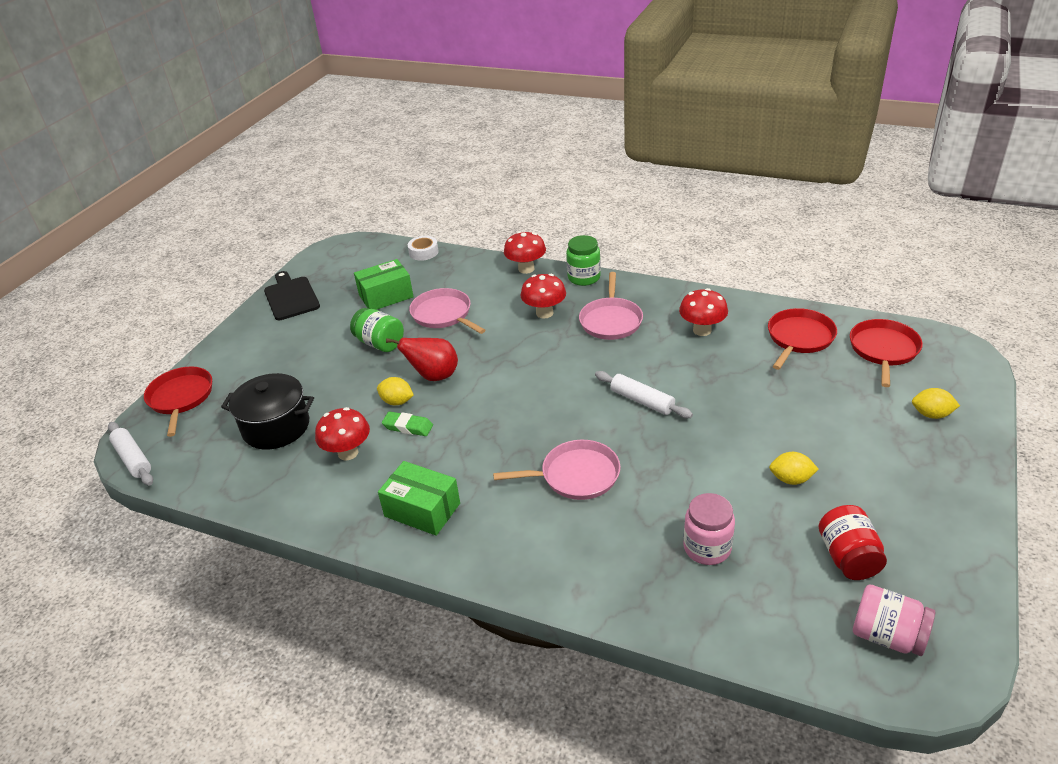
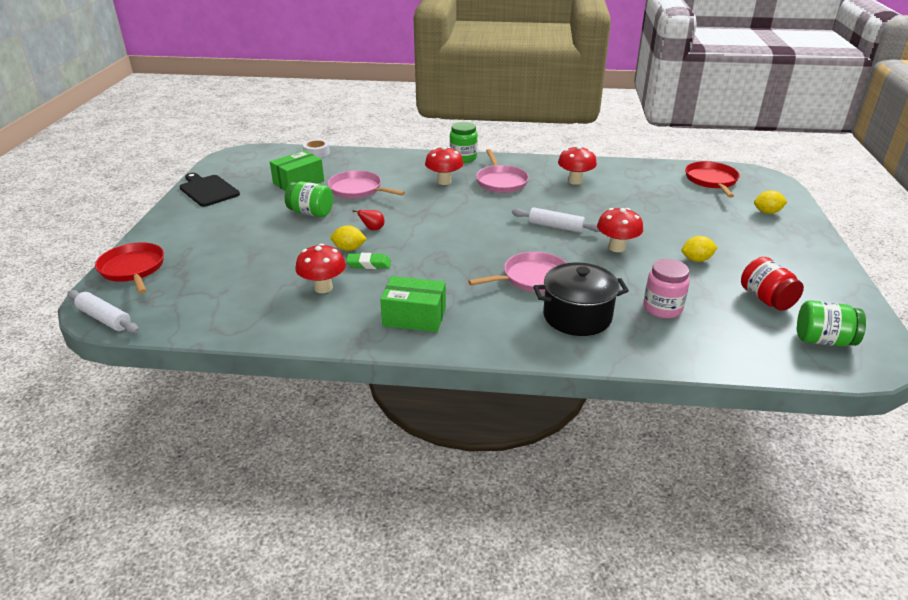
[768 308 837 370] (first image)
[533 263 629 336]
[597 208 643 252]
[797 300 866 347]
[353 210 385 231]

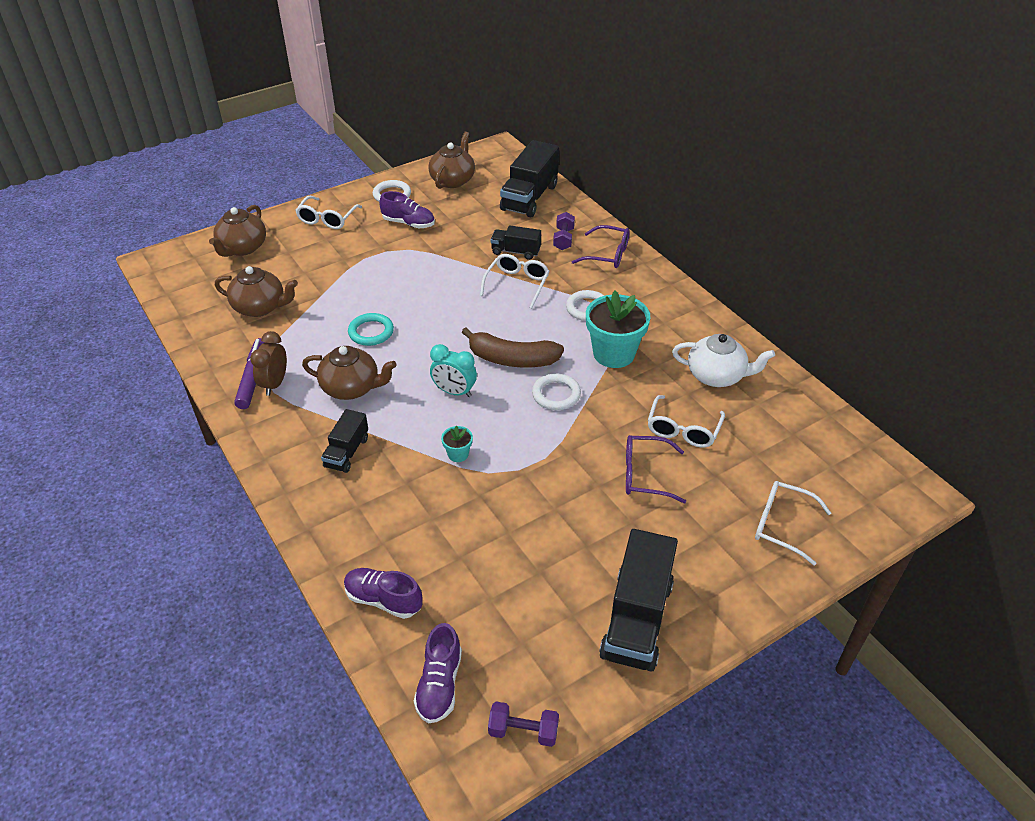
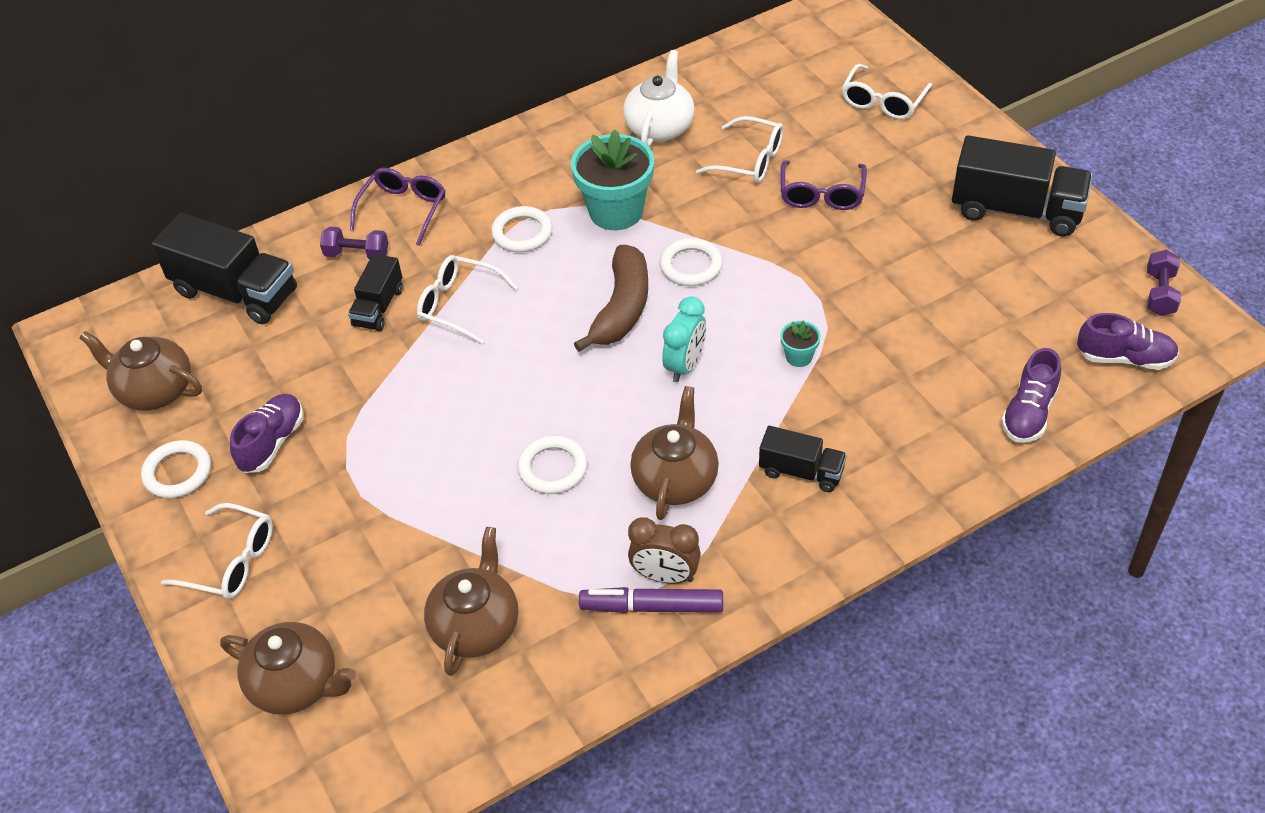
[517 436 587 494]

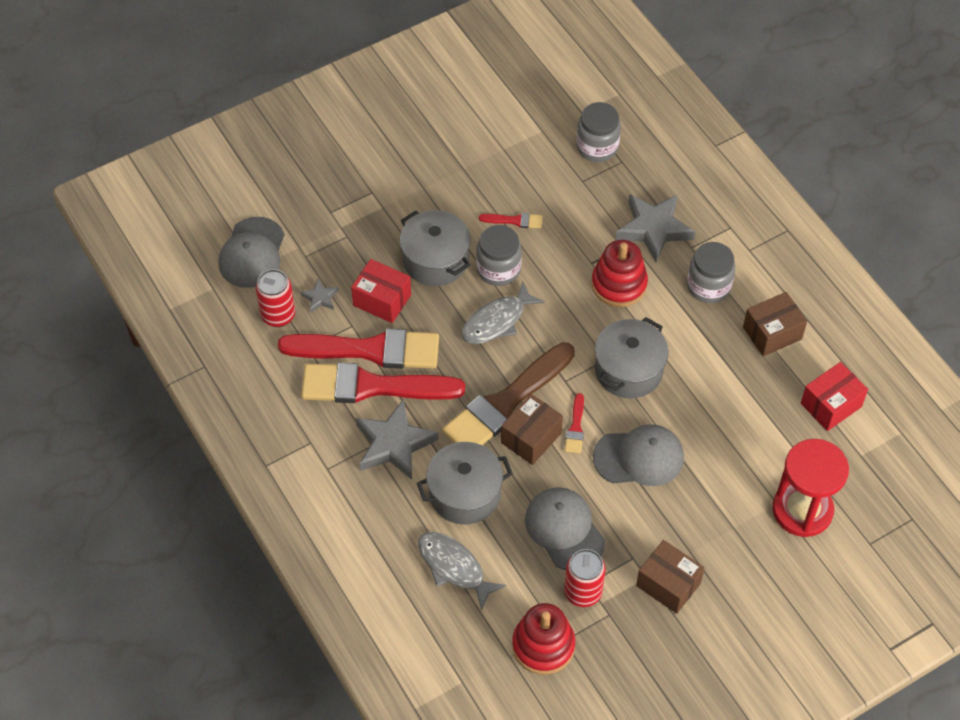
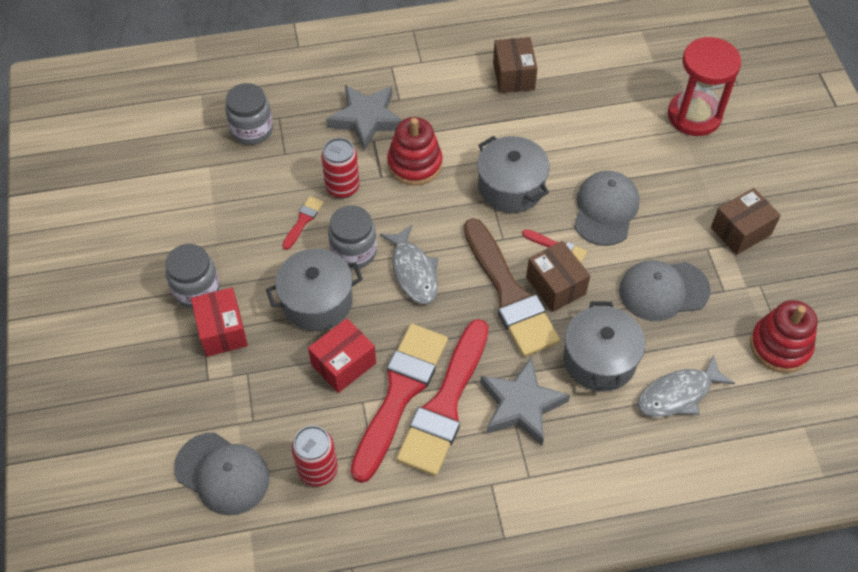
[300 278 339 313] (first image)
[321 138 360 199]
[165 244 220 309]
[191 288 248 357]

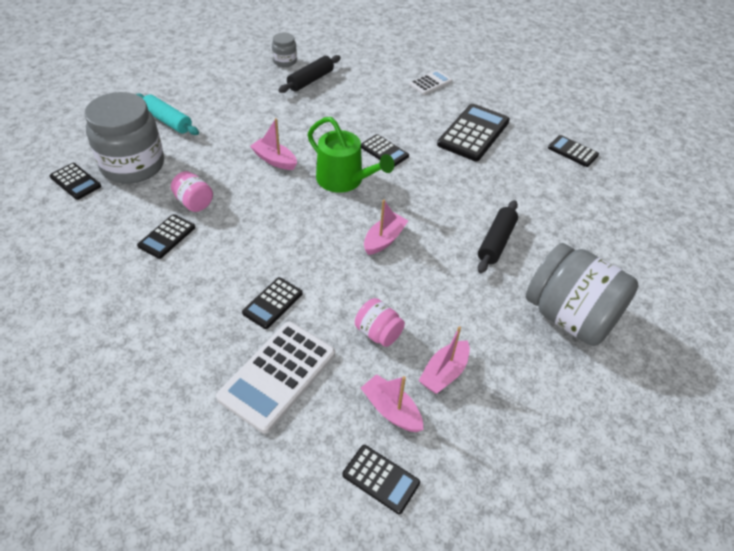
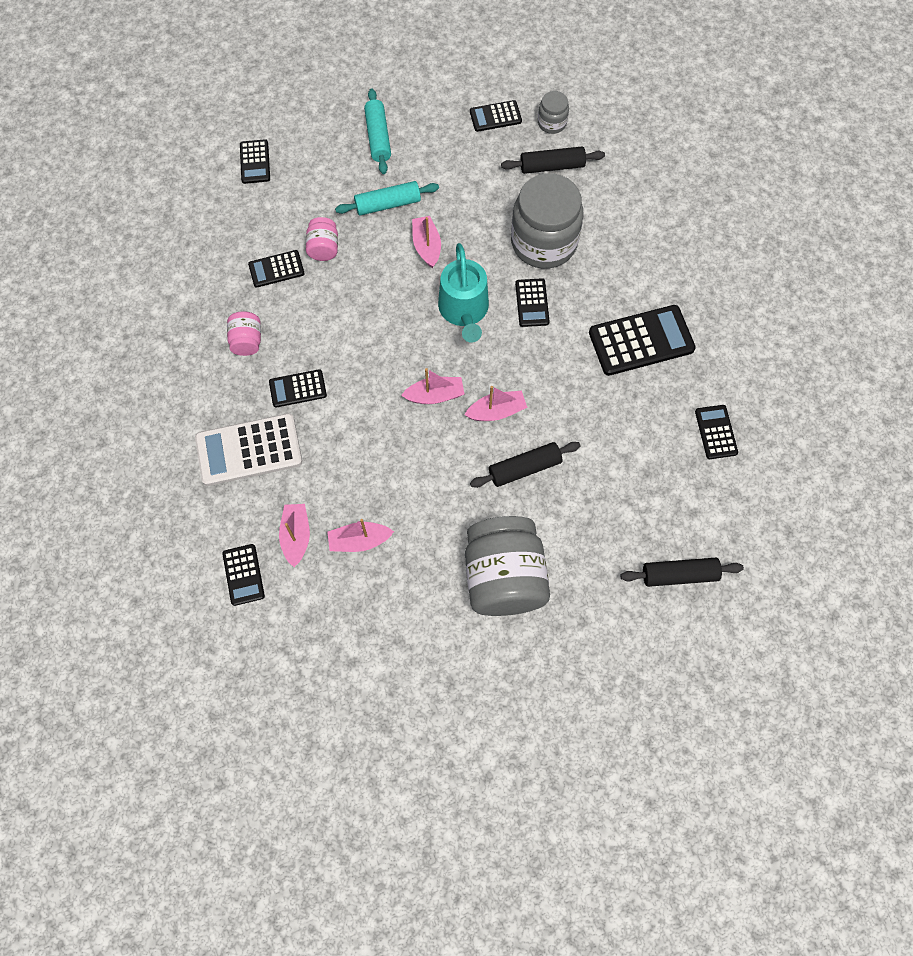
[409 70 452 95] (first image)
[335 181 439 216]
[465 386 528 421]
[470 100 522 132]
[621 558 744 587]
[511 173 584 269]
[227 311 261 356]
[438 243 489 343]

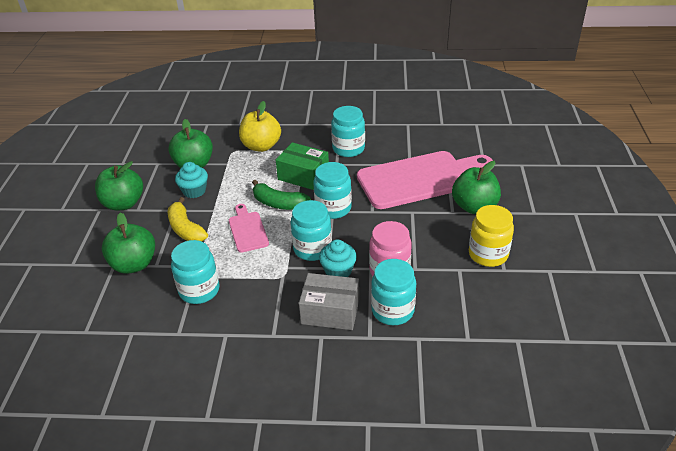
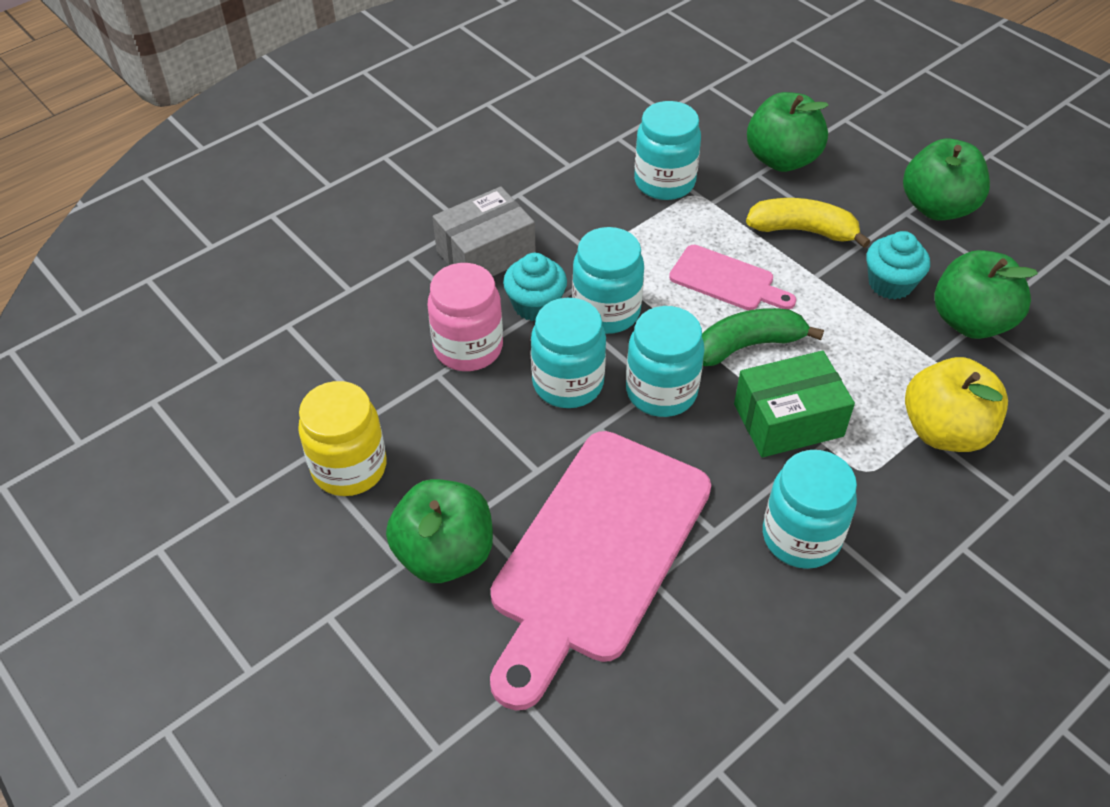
[531 298 606 408]

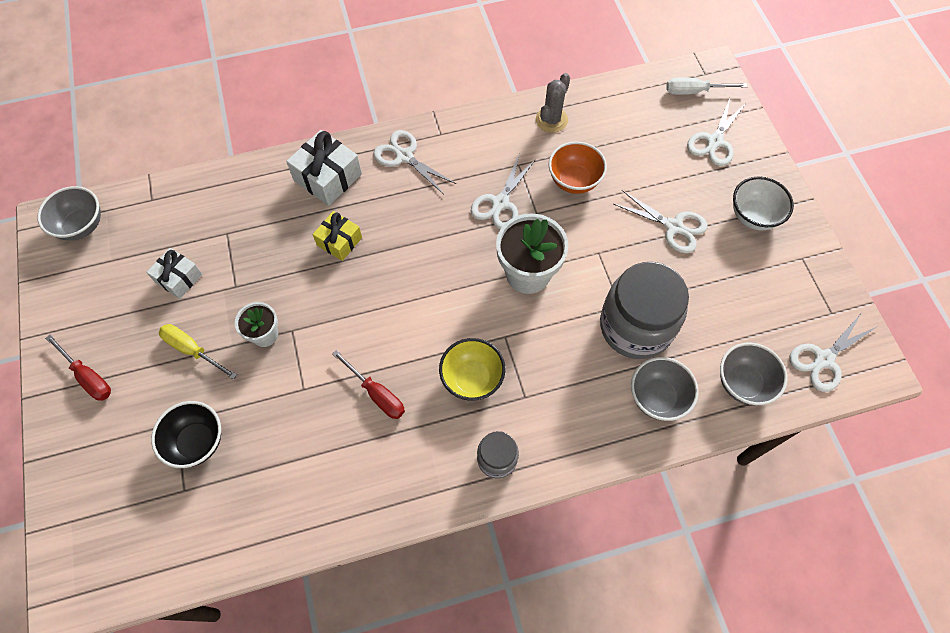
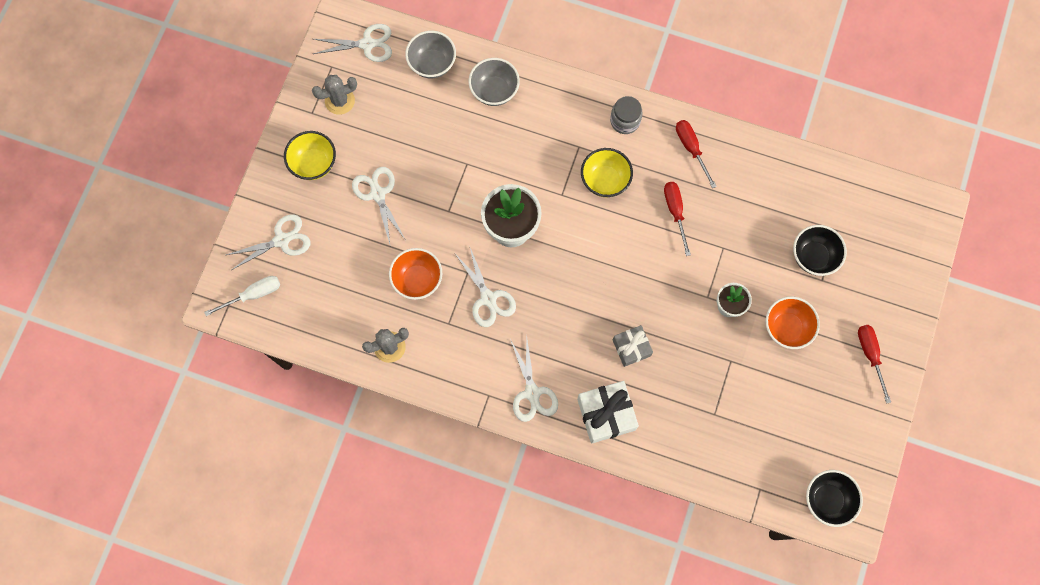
[146 248 202 299] (first image)
[600 262 689 359] (first image)
[312 75 357 115]
[676 120 717 188]
[765 296 820 349]
[806 470 863 527]
[613 325 653 367]
[284 131 336 180]
[455 245 516 327]
[204 276 280 316]

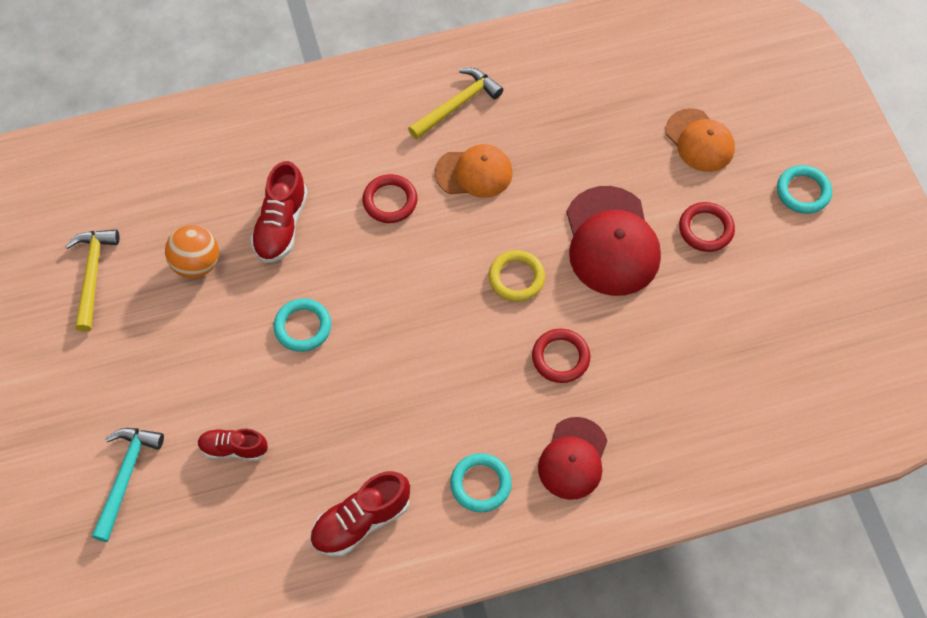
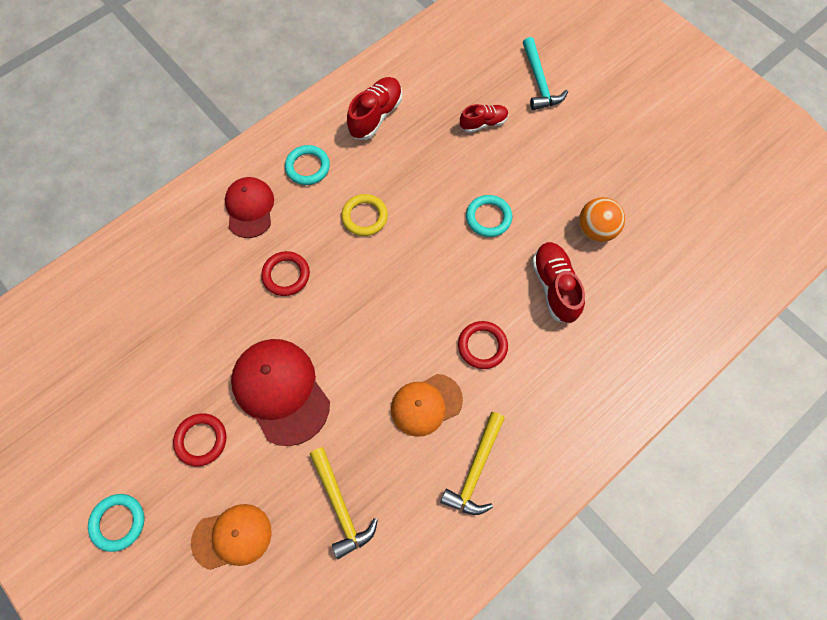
[310 447 378 559]
[341 194 388 236]
[191 504 272 570]

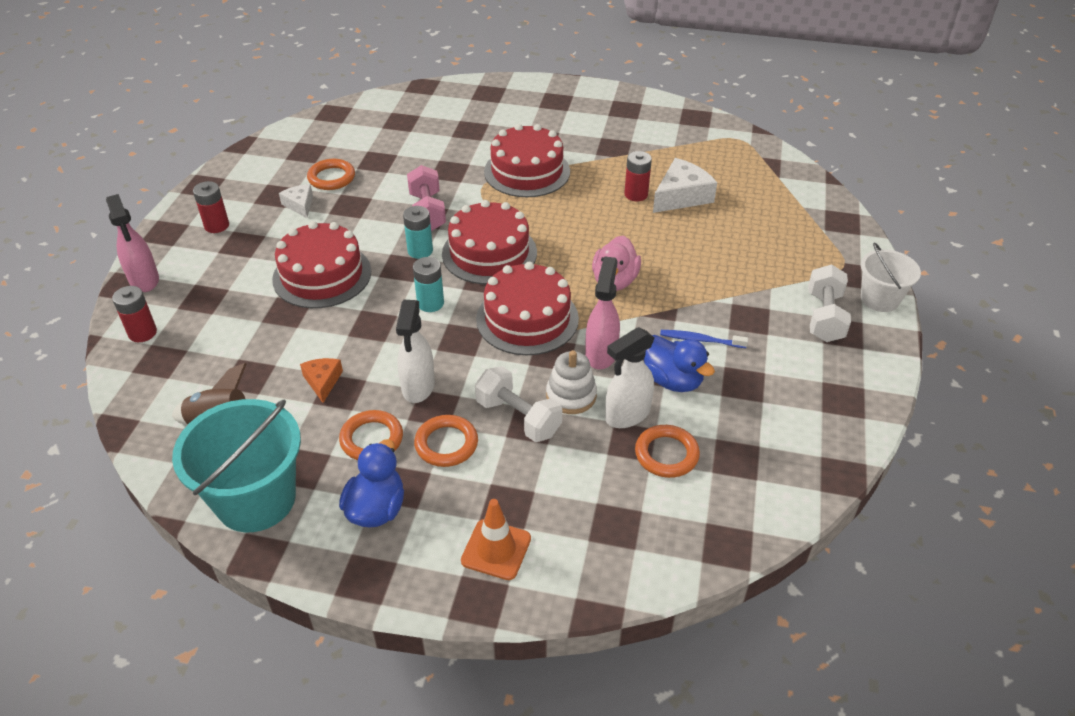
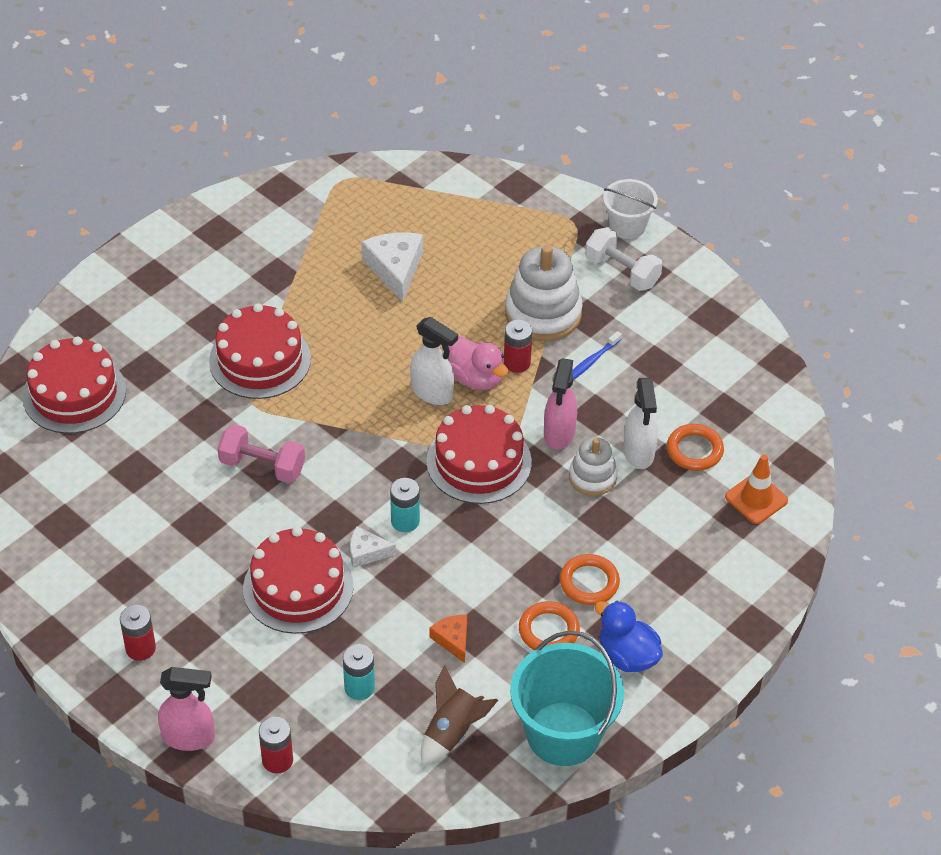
[307 159 355 190] (first image)
[475 366 562 442] (first image)
[644 335 715 392] (first image)
[505 245 583 341]
[350 526 396 568]
[410 317 458 405]
[343 644 375 700]
[22 337 126 434]
[725 455 788 524]
[504 320 532 373]
[430 615 467 663]
[544 358 577 450]

